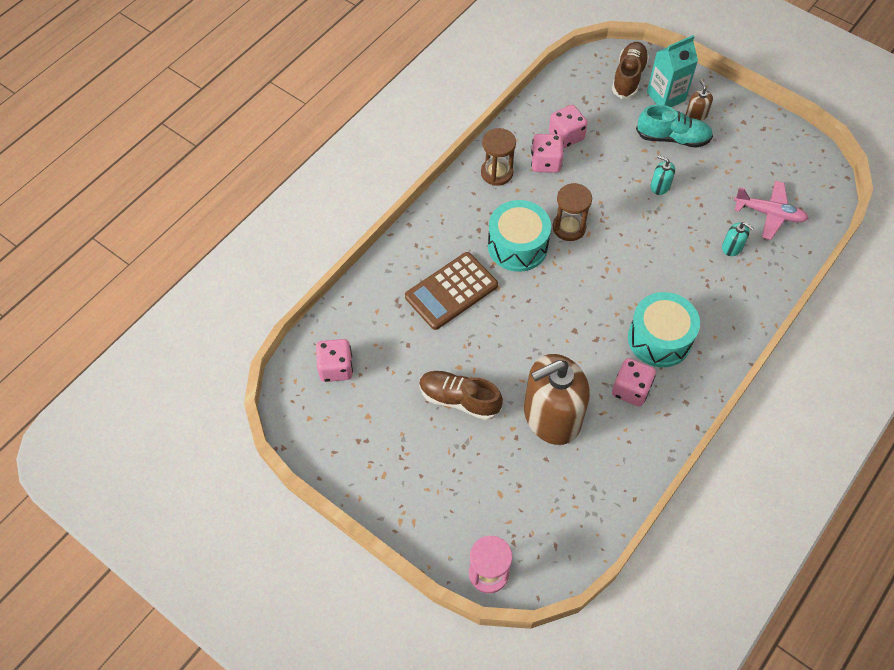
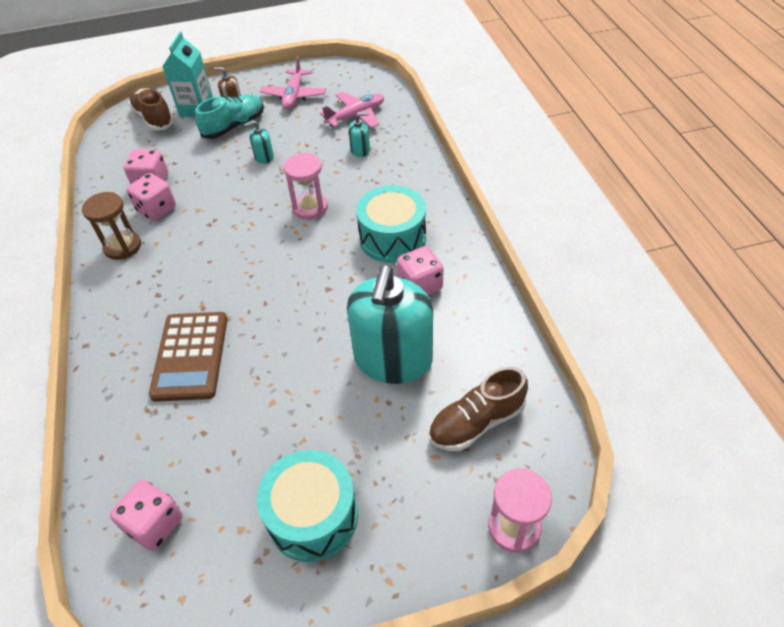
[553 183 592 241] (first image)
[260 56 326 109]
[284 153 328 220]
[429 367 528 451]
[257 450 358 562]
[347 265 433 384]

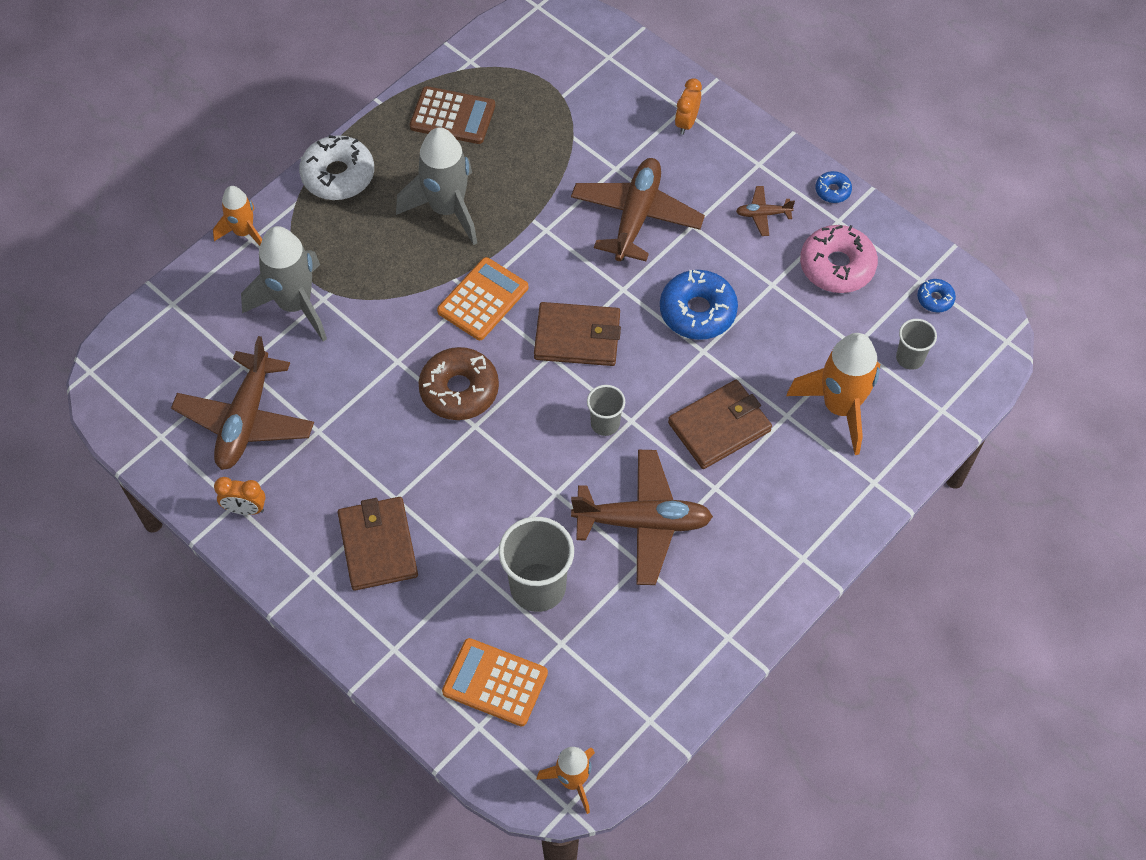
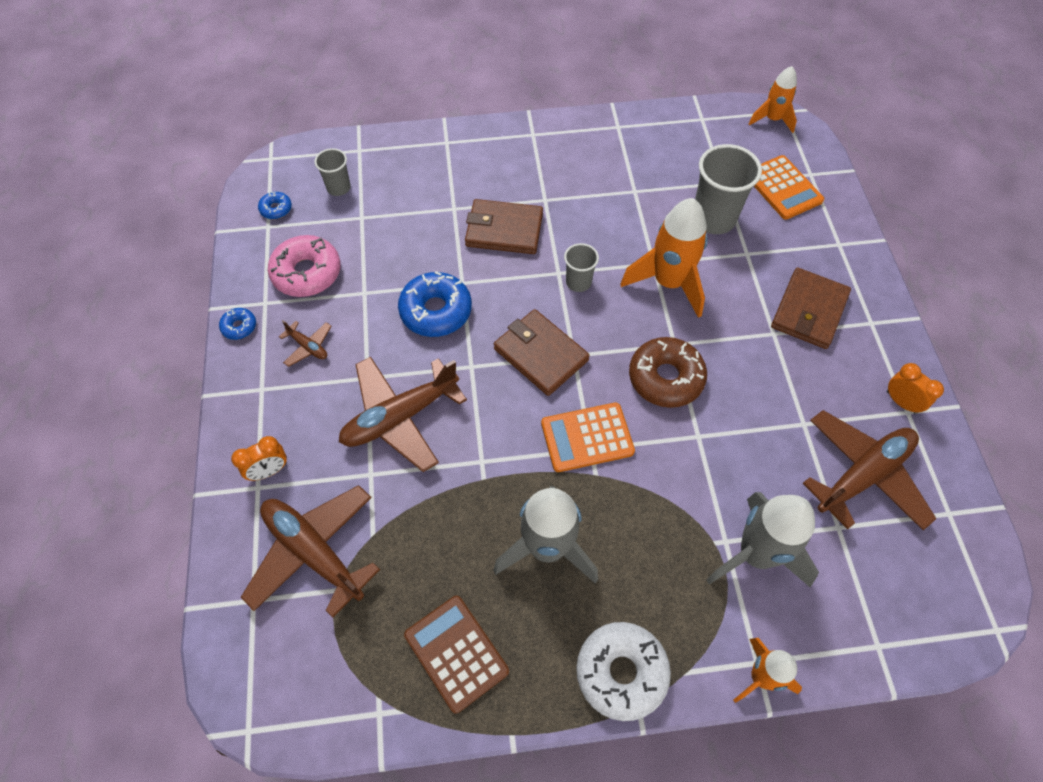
[241 485 380 617]
[620 198 708 318]

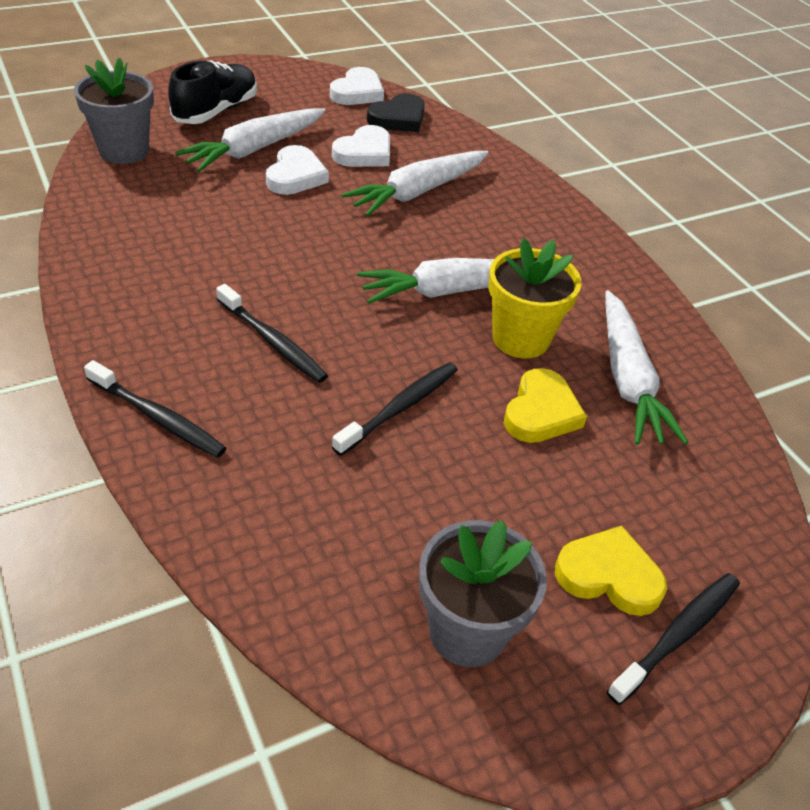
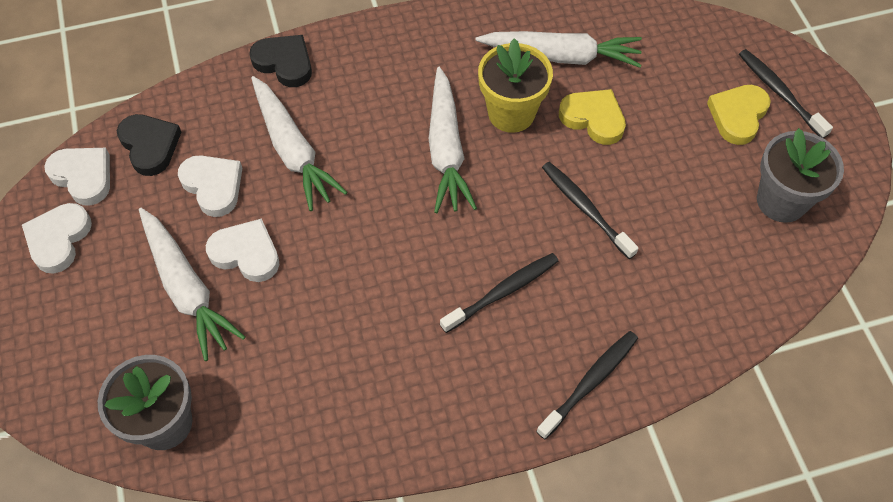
[168 60 257 124] (first image)
[22 203 92 274]
[249 35 312 87]

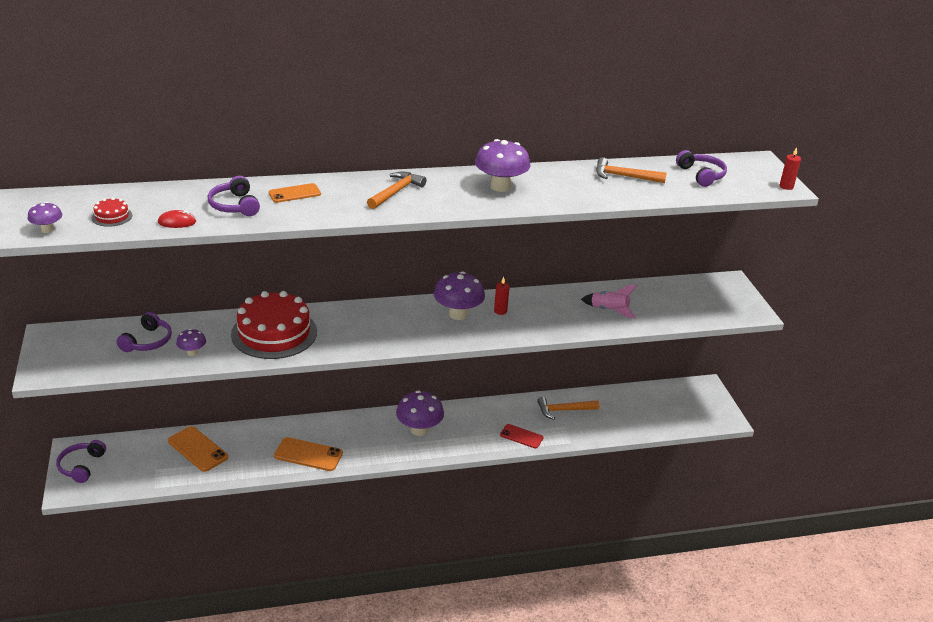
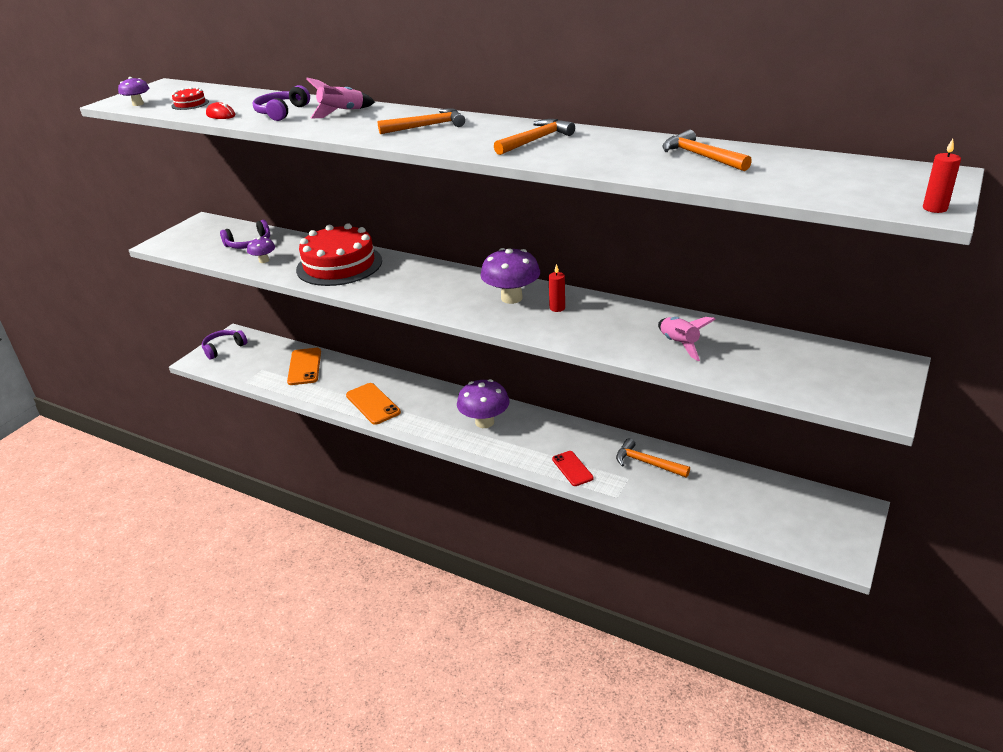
[676 150 727 187] (first image)
[306 78 375 119]
[494 119 575 155]

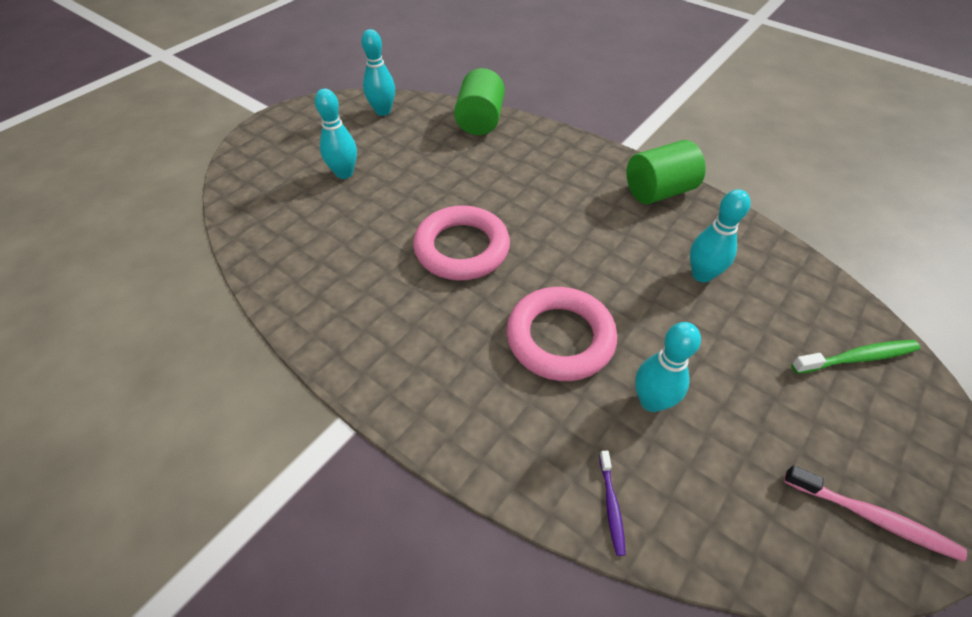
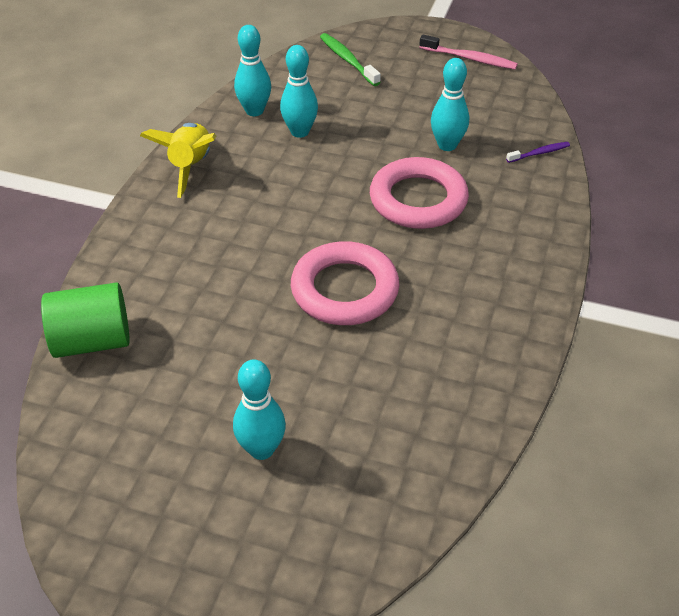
[234 25 271 116]
[140 123 216 198]
[419 35 518 70]

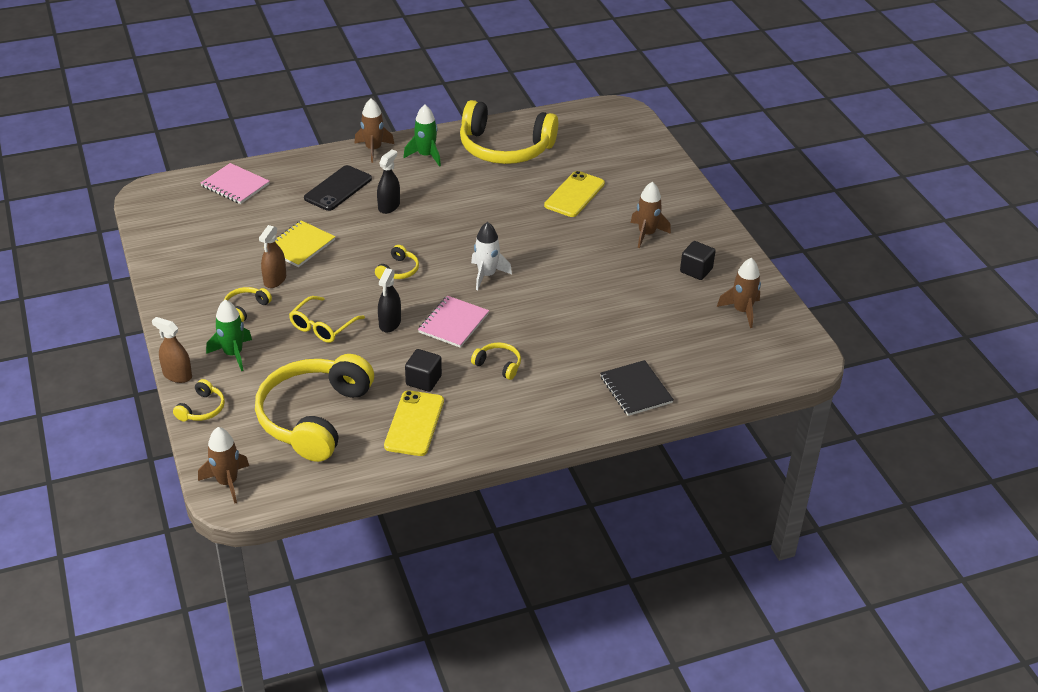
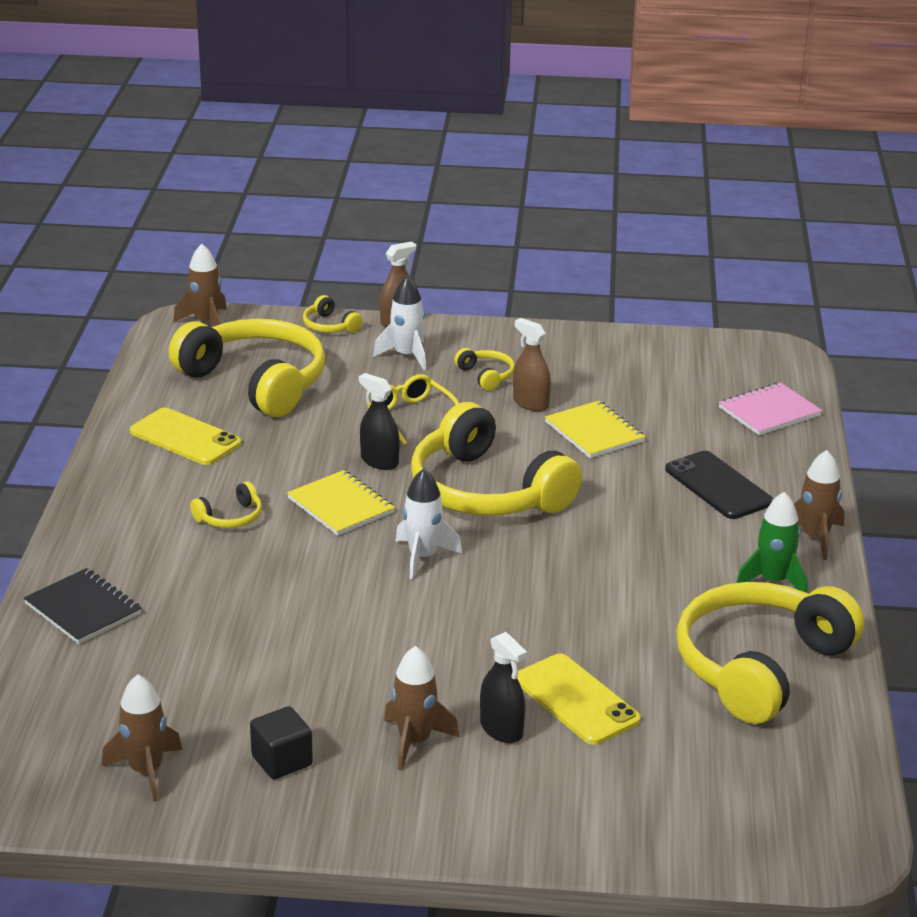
[405 349 442 392] (first image)
[480 632 527 743]
[373 276 426 370]
[287 470 395 536]
[24 568 142 644]
[411 402 582 516]

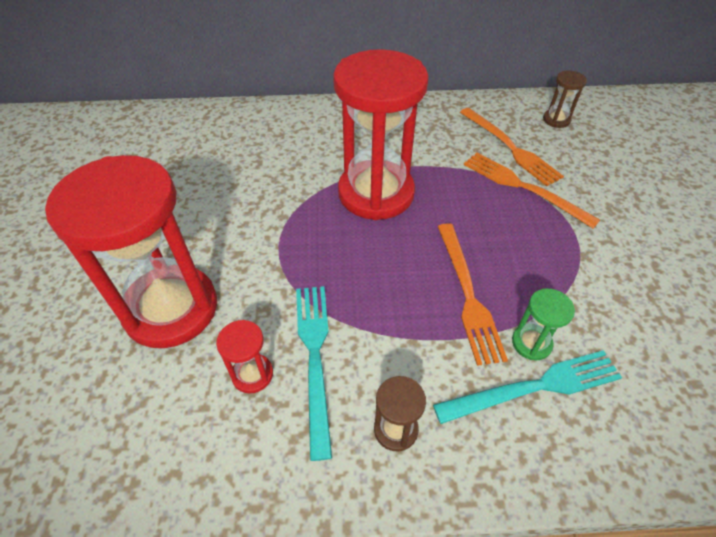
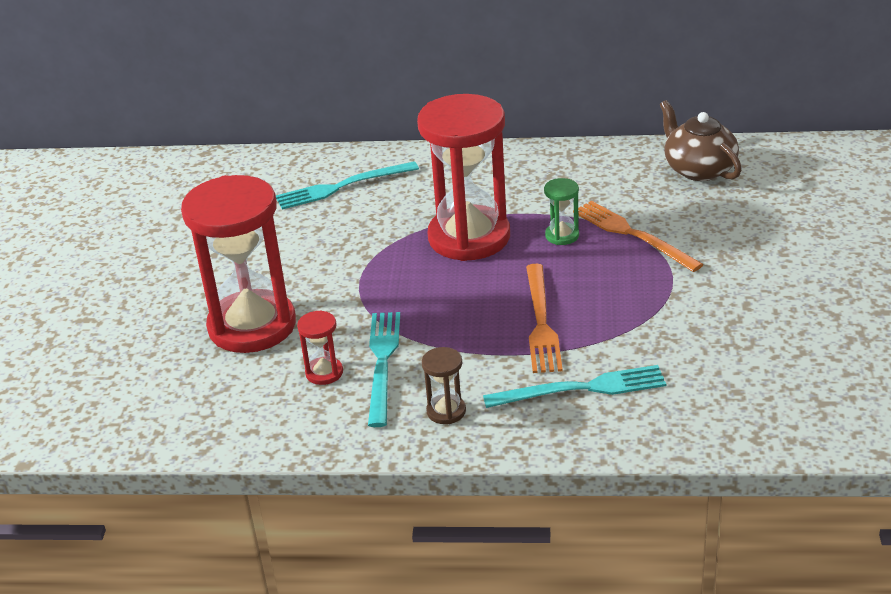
[460 108 564 186] (first image)
[276 161 419 210]
[544 178 579 245]
[660 100 742 181]

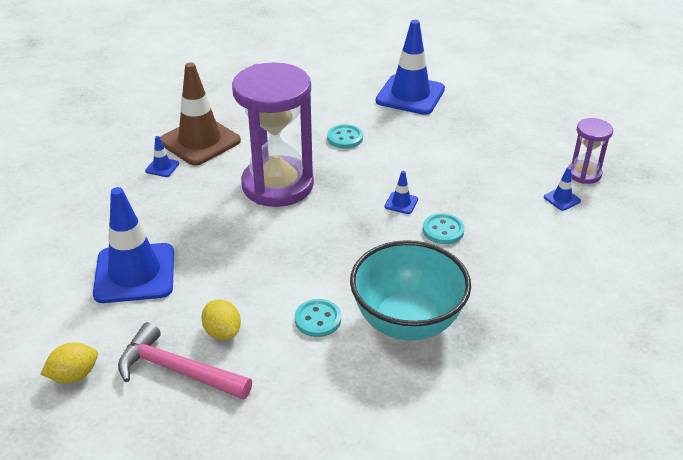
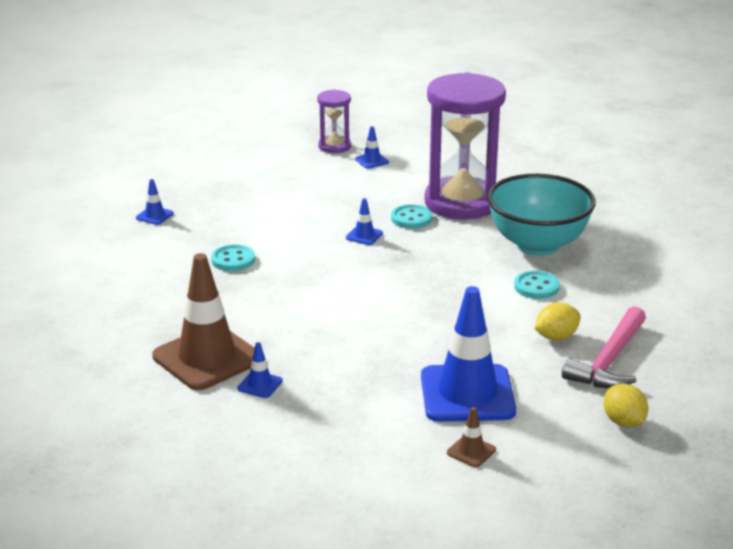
[447 407 496 467]
[425 72 506 219]
[136 179 174 225]

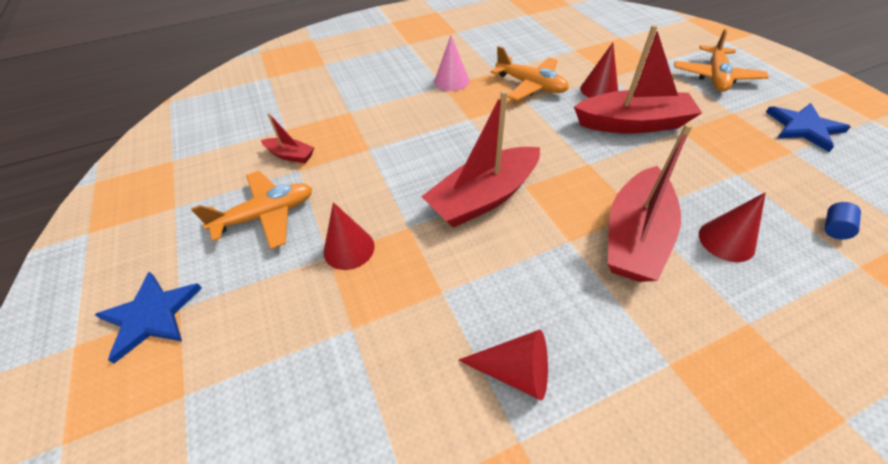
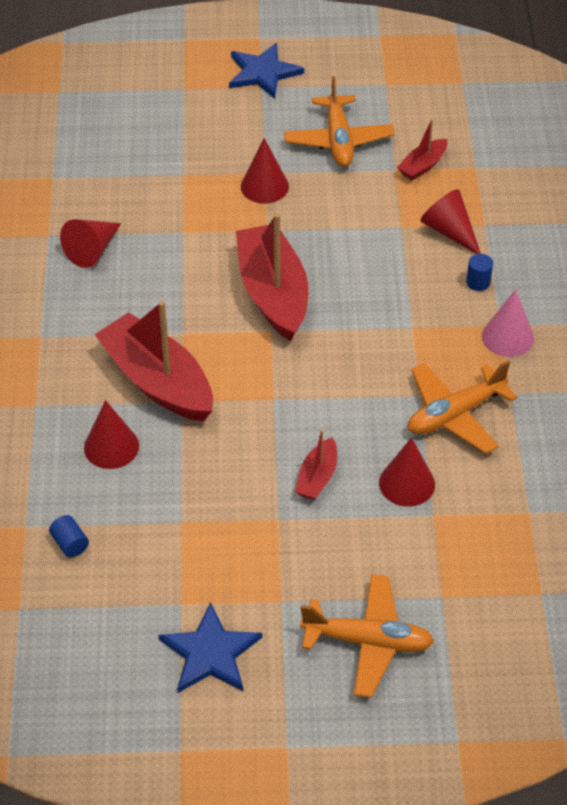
[420 189 481 254]
[466 254 493 291]
[300 574 434 698]
[295 430 337 500]

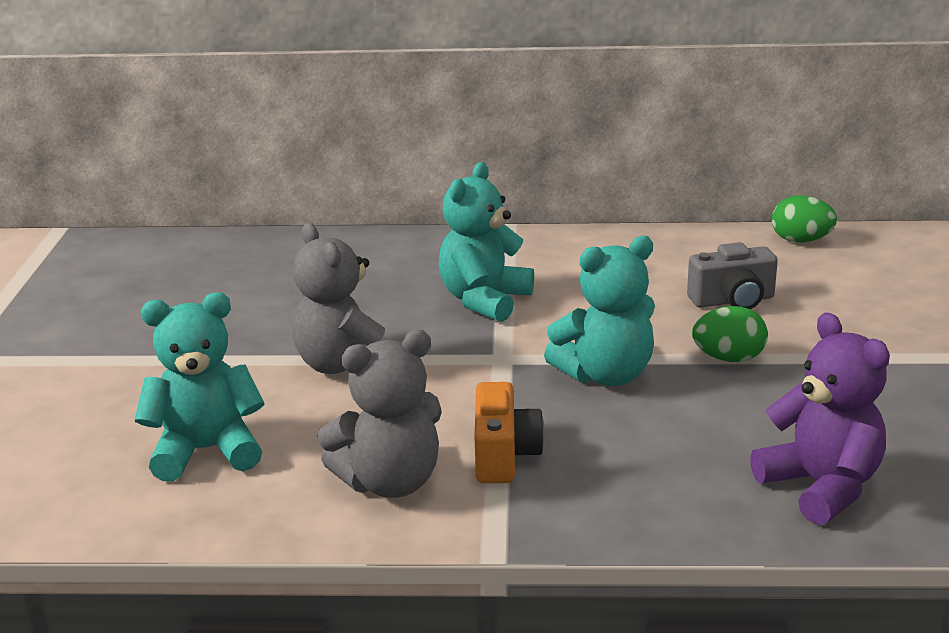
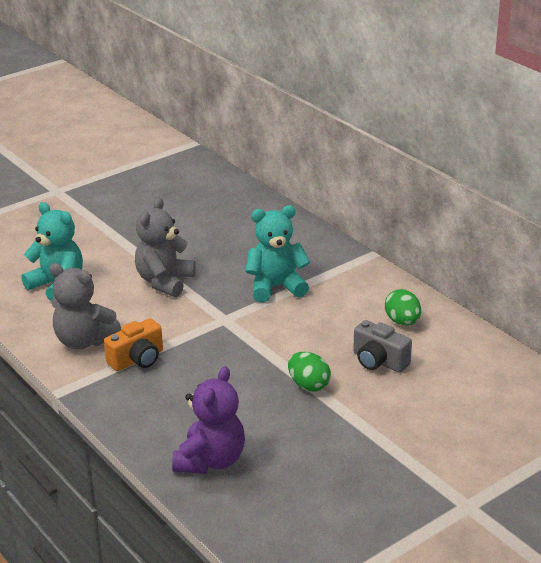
[544 236 655 386] (first image)
[385 289 421 325]

